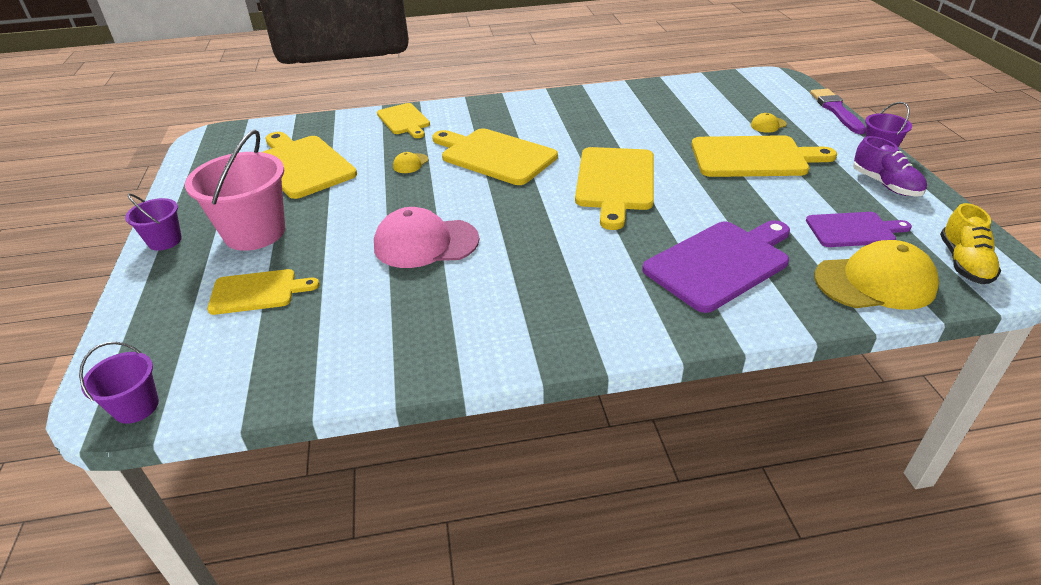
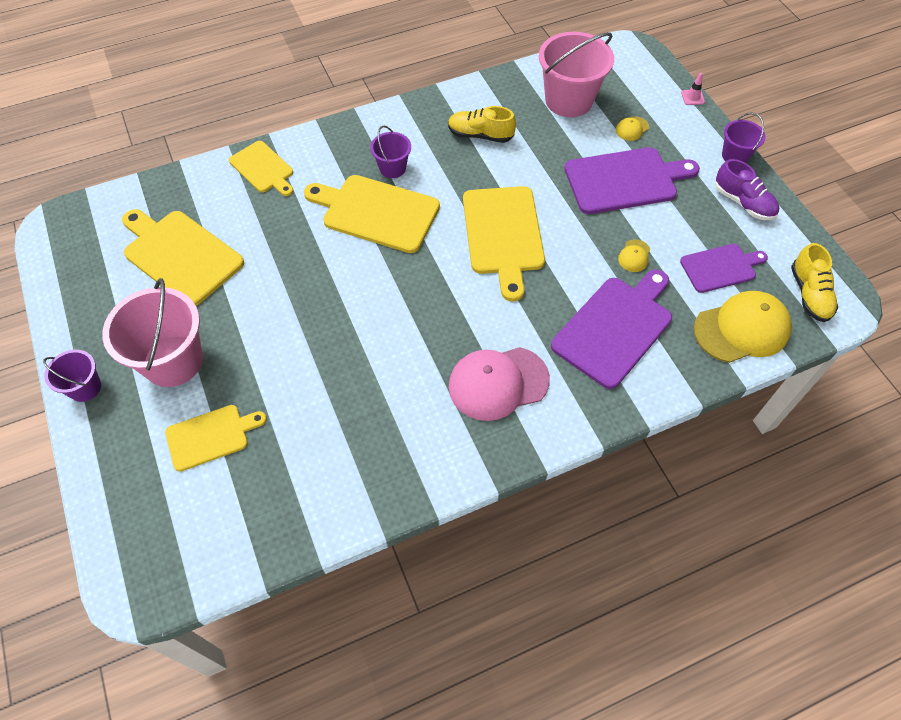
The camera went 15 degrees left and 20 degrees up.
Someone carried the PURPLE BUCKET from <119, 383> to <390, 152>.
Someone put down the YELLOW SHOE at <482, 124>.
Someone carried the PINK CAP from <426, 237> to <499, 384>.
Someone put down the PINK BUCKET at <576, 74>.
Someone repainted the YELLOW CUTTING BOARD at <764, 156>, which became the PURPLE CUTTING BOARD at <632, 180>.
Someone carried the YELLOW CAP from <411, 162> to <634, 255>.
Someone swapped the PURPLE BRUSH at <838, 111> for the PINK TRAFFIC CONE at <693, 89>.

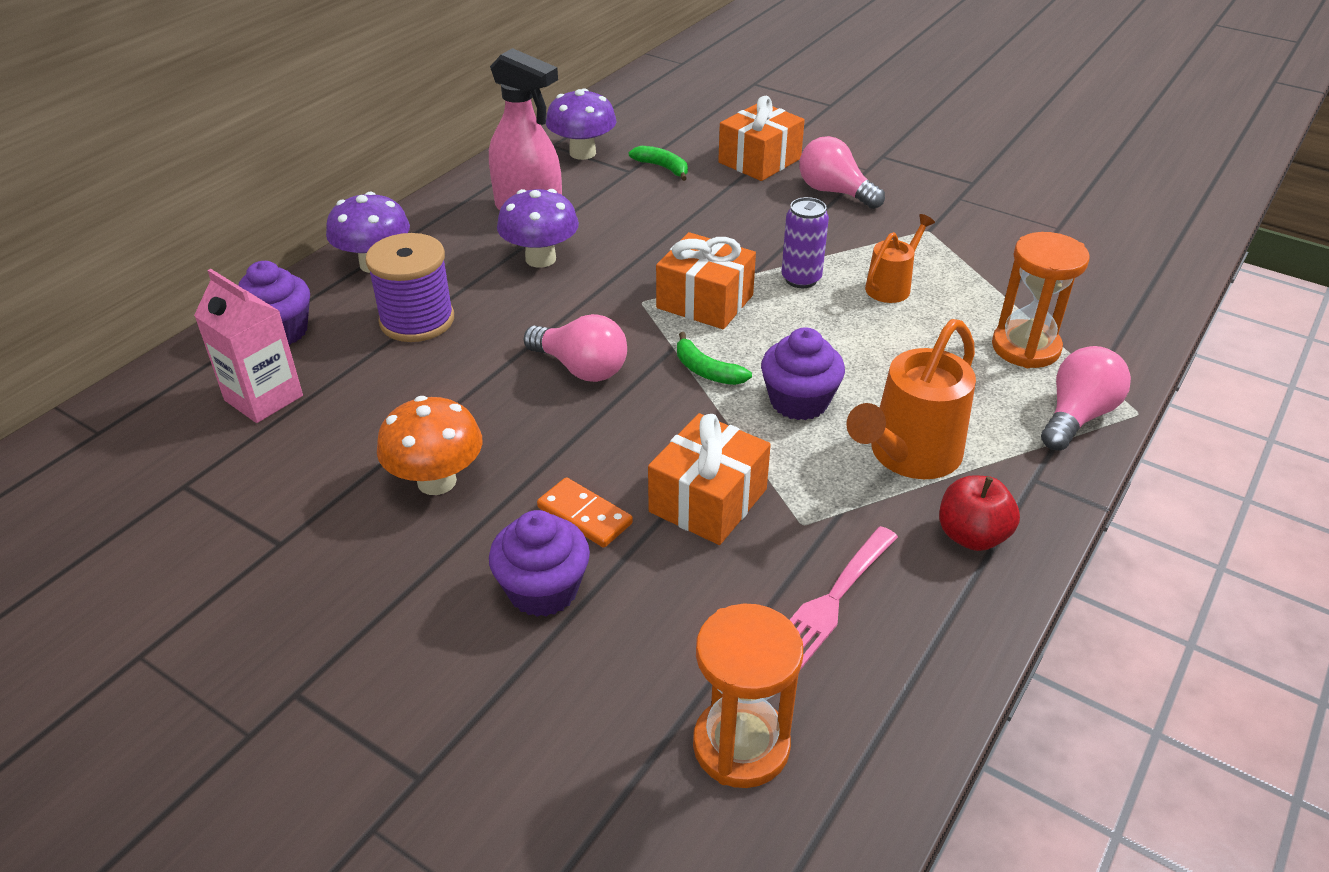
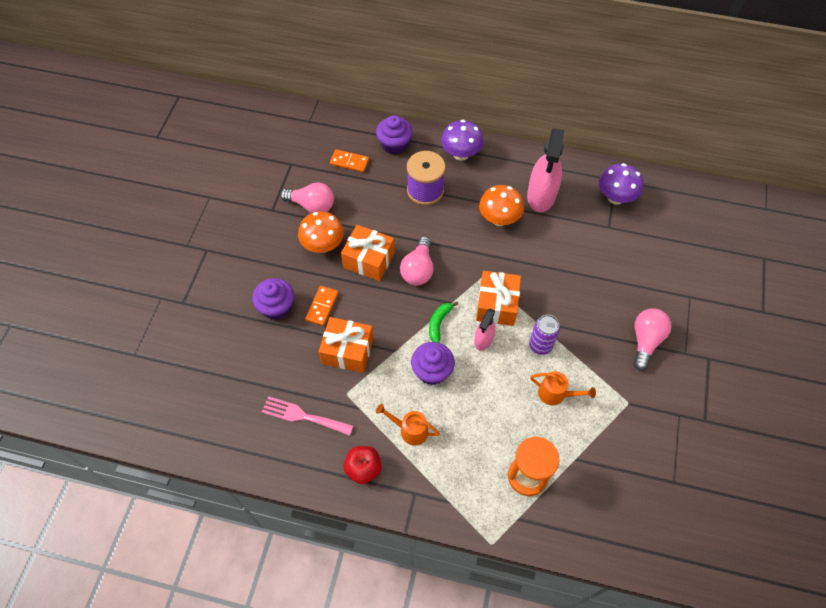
The camera went 70 degrees right and 20 degrees up.
Someone carried the PINK LIGHT BULB from <1086, 398> to <307, 197>.
Someone swapped the PINK CARTON at <248, 346> for the ORANGE DOMINO at <349, 161>.
Someone carried the ORANGE GIFT from <761, 138> to <368, 253>.
Someone scaled the ORANGE WATERING CAN at <911, 399> by 0.58.
Someone put down the PINK SPRAY BOTTLE at <484, 330>.
Someone repainted the PURPLE MUSHROOM at <538, 228>, which became the ORANGE MUSHROOM at <501, 205>.
Someone took away the GREEN BANANA at <658, 163>.
Someone took away the ORANGE HOURGLASS at <748, 696>.

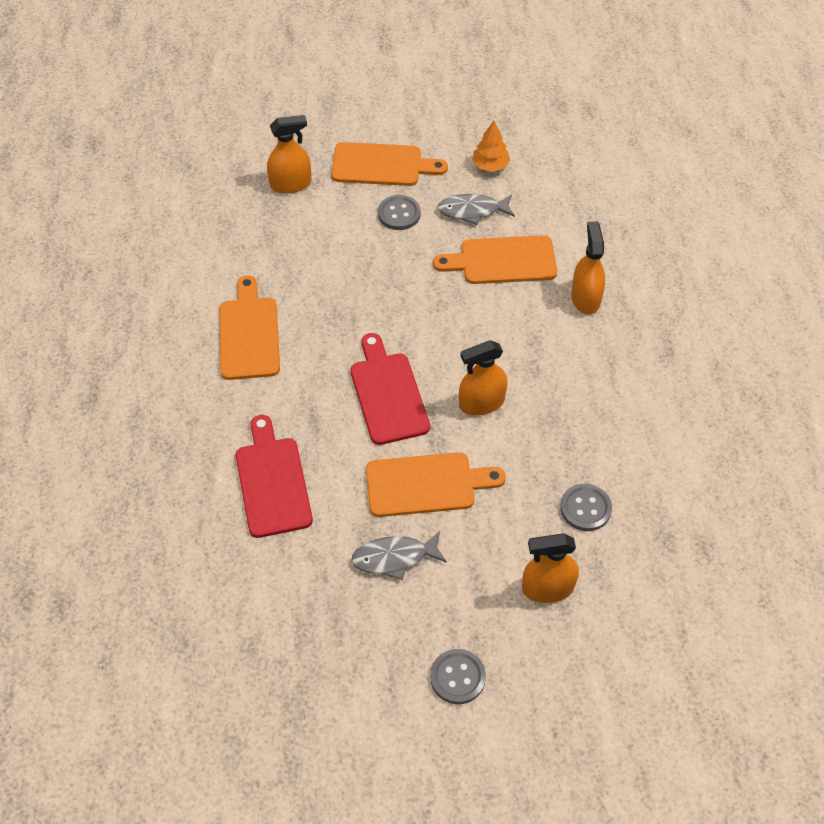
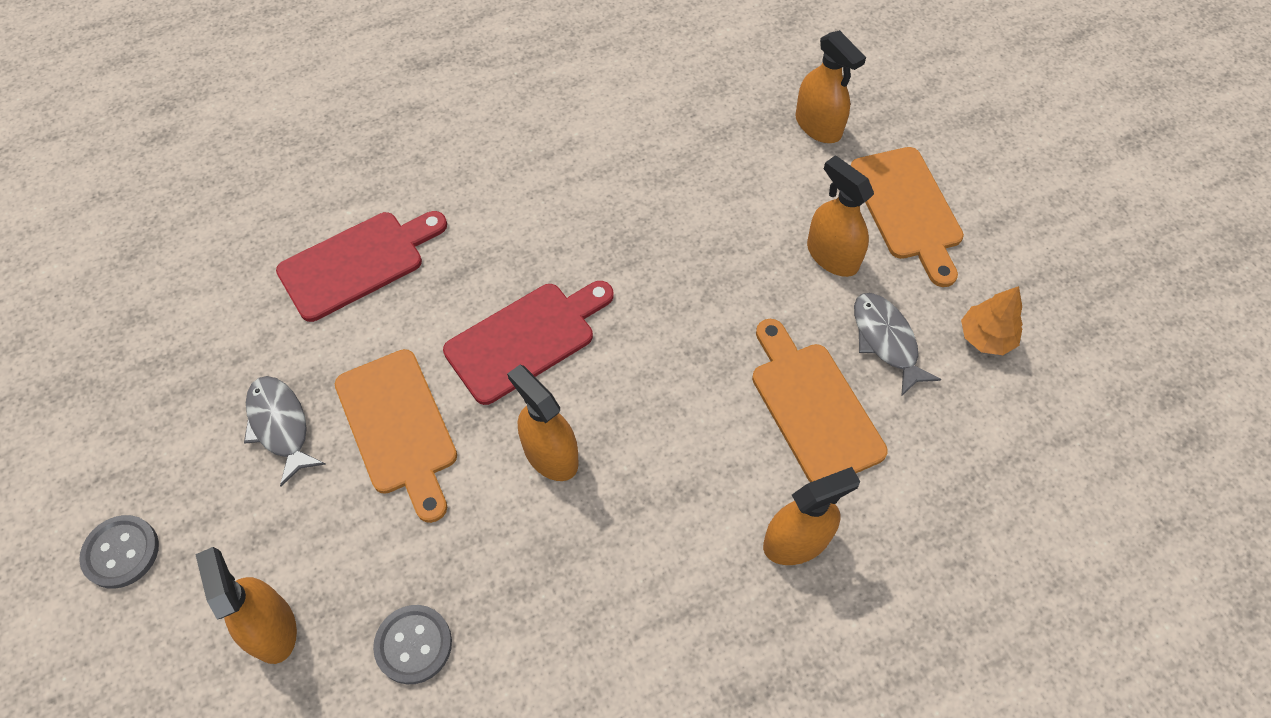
The camera went 70 degrees right and 5 degrees up.
Someone swapped the GREY BUTTON at <399, 212> for the ORANGE SPRAY BOTTLE at <840, 216>.
Someone took away the ORANGE CUTTING BOARD at <249, 327>.

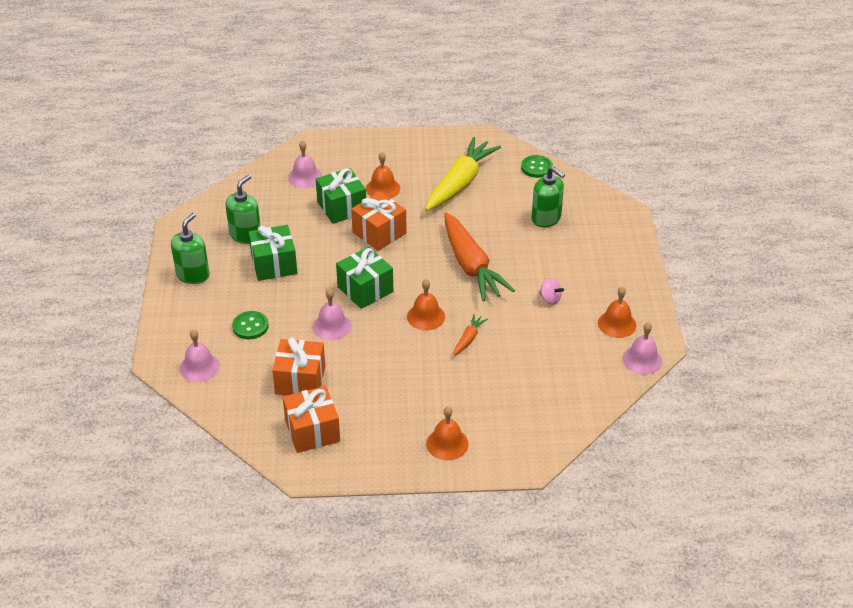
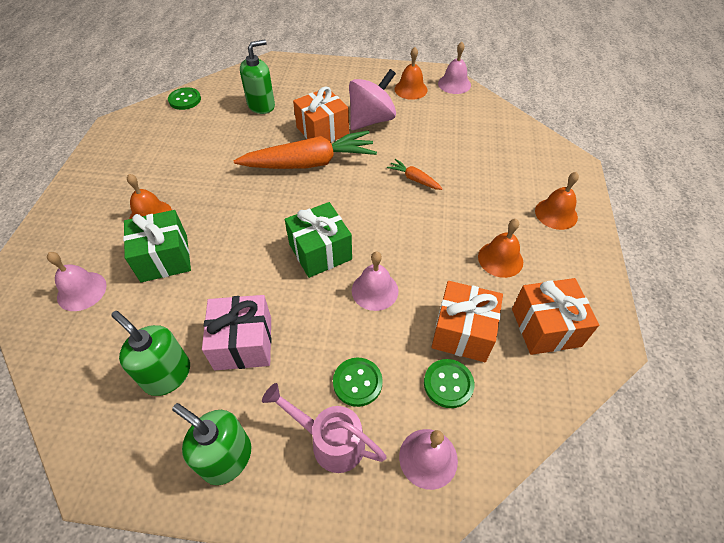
The camera went 80 degrees left and 10 degrees up.
Someone repainted the GREEN GIFT at <273, 253>, which became the PINK GIFT at <237, 332>.
Someone put down the PINK WATERING CAN at <324, 428>.
Someone carried the ORANGE GIFT from <379, 221> to <321, 114>.
Someone scaled the PINK SPINNING TOP at <551, 291> by 2.16.
Someone put down the GREEN BUTTON at <449, 383>.
Someone carried the ORANGE BELL from <426, 304> to <500, 248>.
Someone took away the YELLOW CARROT at <463, 174>.

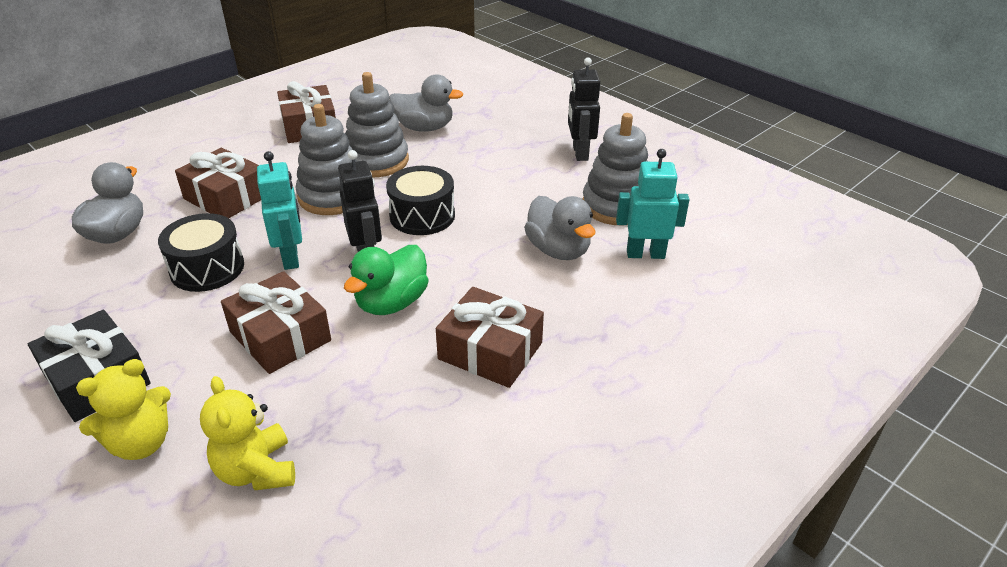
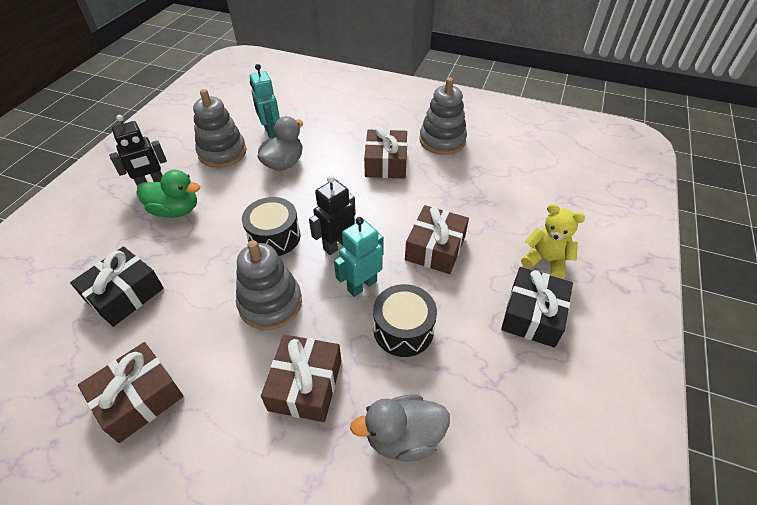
The camera went 115 degrees left and 10 degrees up.
Someone swapped the GREY DUCK at <426, 103> for the BLACK GIFT at <117, 286>.
Someone carried the GREEN DUCK from <386, 280> to <168, 194>.
Someone carried the GREY STACKING TOY from <377, 124> to <443, 116>.
Someone took away the YELLOW TEDDY BEAR at <247, 433>.

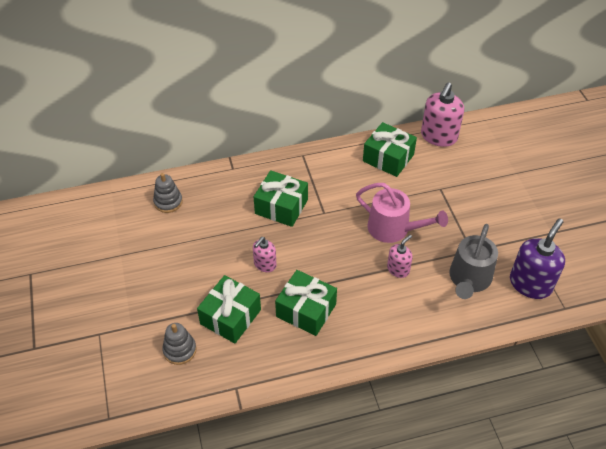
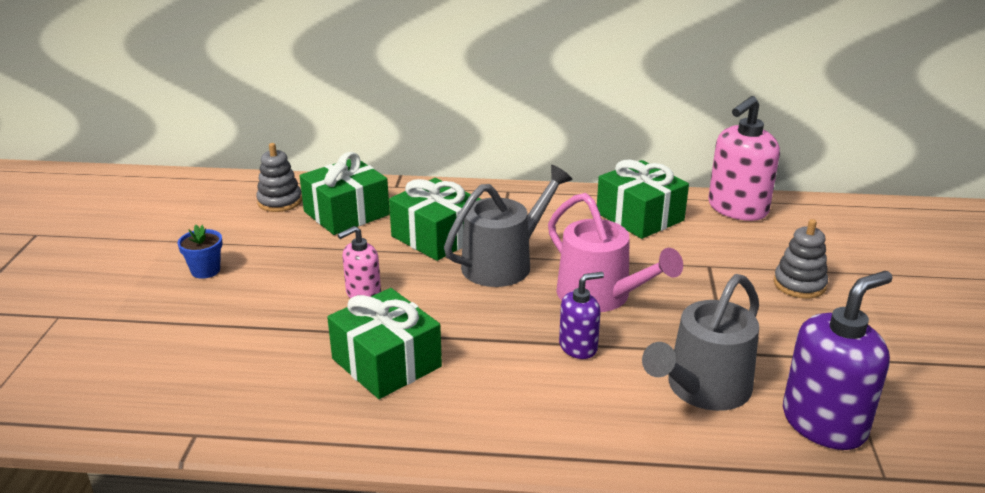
The camera went 20 degrees right and 20 degrees down.
Someone put down the BLUE FLOWER POT at <200, 252>.
Someone carried the GREEN GIFT from <229, 309> to <345, 193>.
Someone put down the GREY WATERING CAN at <508, 226>.
Someone repainted the PINK SOAP DISPENSER at <399, 256>, which became the PURPLE SOAP DISPENSER at <581, 315>.
Someone carried the GREY STACKING TOY from <179, 344> to <800, 259>.

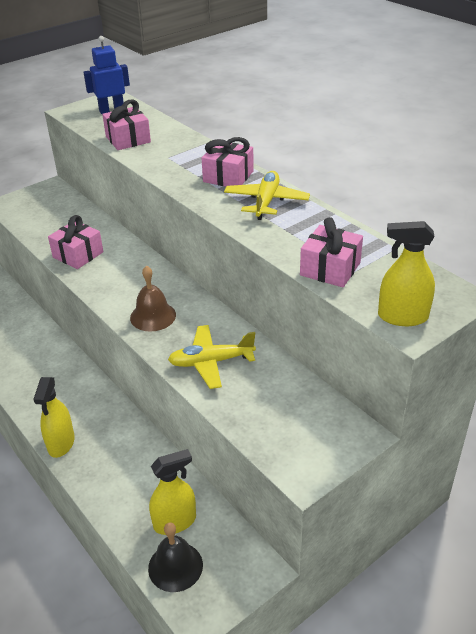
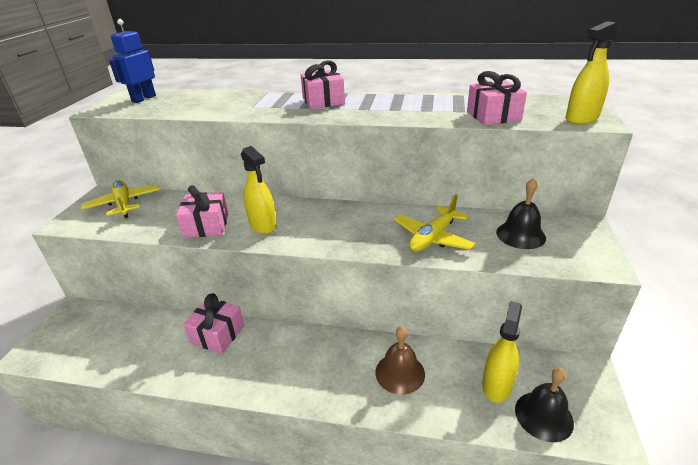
The camera went 40 degrees left and 5 degrees down.
Someone carried the YELLOW PLANE from <267, 195> to <120, 199>.
Someone carried the PINK GIFT from <126, 125> to <213, 323>.
Someone carried the YELLOW SPRAY BOTTLE from <54, 417> to <259, 190>.
Someone carried the BROWN BELL from <153, 298> to <400, 360>.
Someone put down the BLACK BELL at <521, 213>.

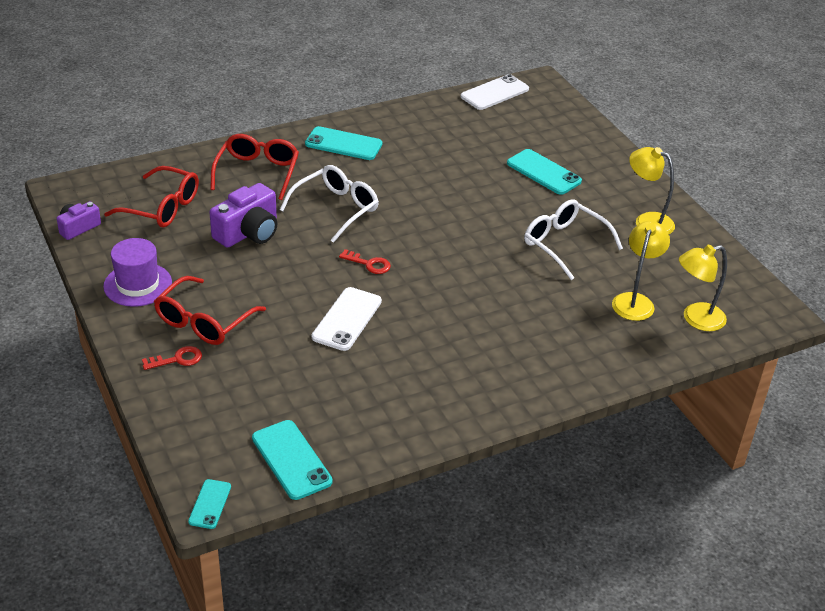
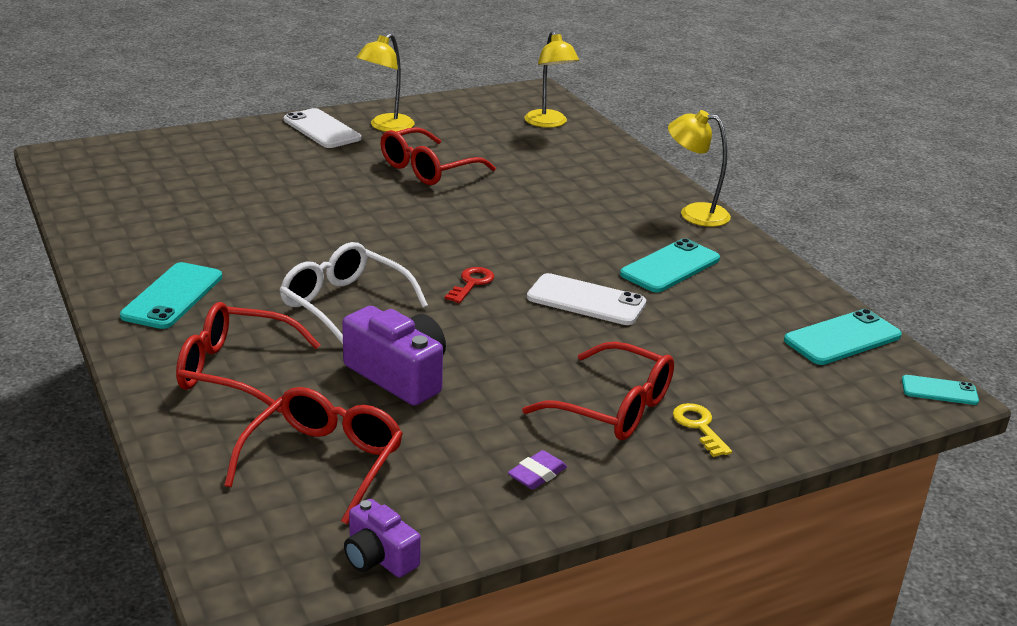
The camera went 90 degrees left and 10 degrees down.
Someone carried the WHITE PHONE from <495, 92> to <322, 128>.
Someone repainted the WHITE GLASSES at <573, 239>, which became the RED GLASSES at <438, 156>.
Someone swapped the PURPLE HAT at <137, 272> for the PURPLE ERASER at <537, 470>.
Someone carried the TURQUOISE PHONE from <544, 172> to <670, 265>.
Someone carried the YELLOW LAMP from <641, 271> to <699, 168>.
Someone repainted the RED KEY at <172, 358>, which became the YELLOW KEY at <702, 430>.

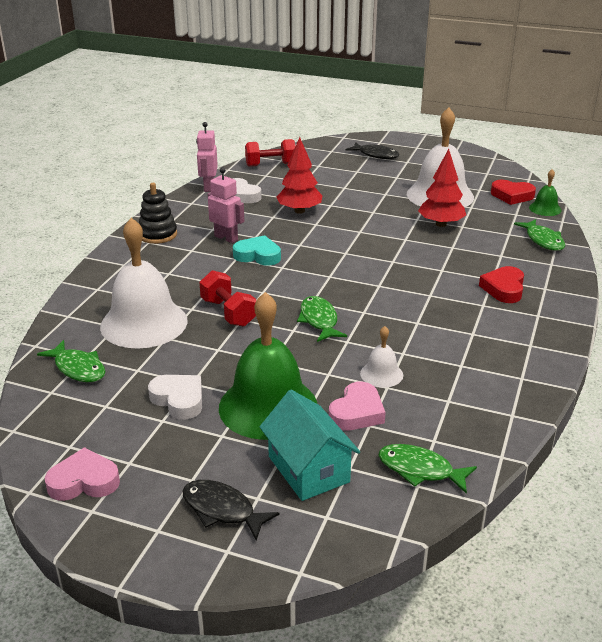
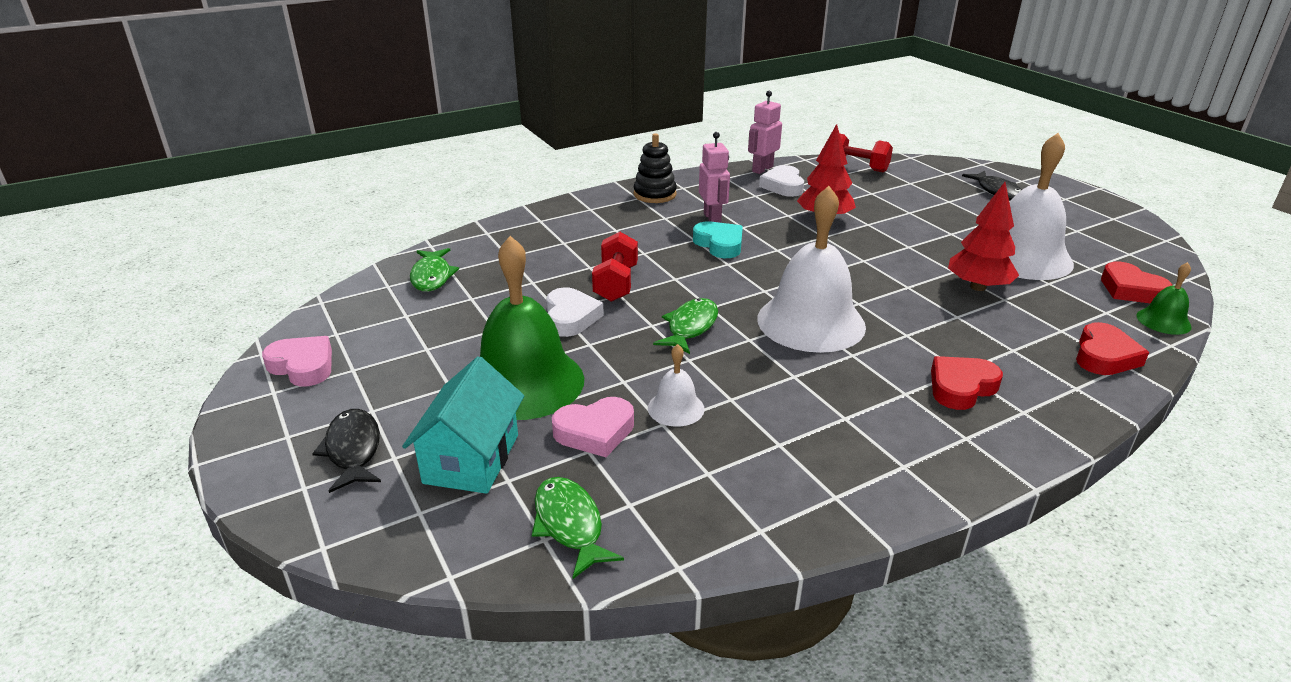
The camera went 40 degrees right and 0 degrees up.
Someone carried the WHITE HEART from <175, 397> to <575, 312>.
Someone carried the WHITE BELL from <143, 283> to <811, 269>.
Someone swapped the GREEN FISH at <539, 235> for the RED HEART at <1112, 348>.

